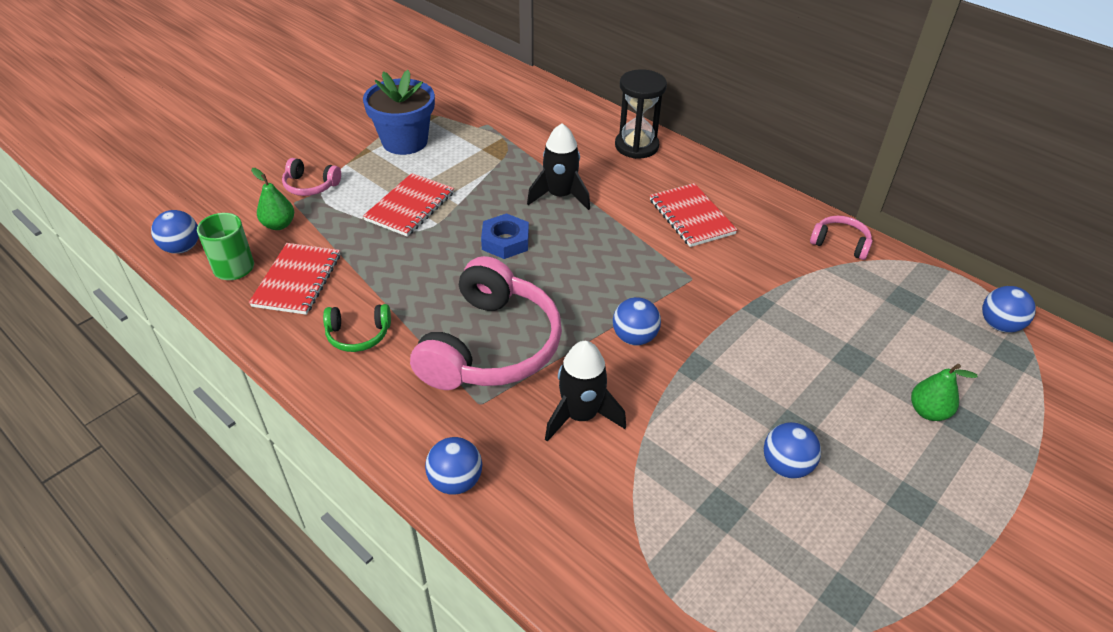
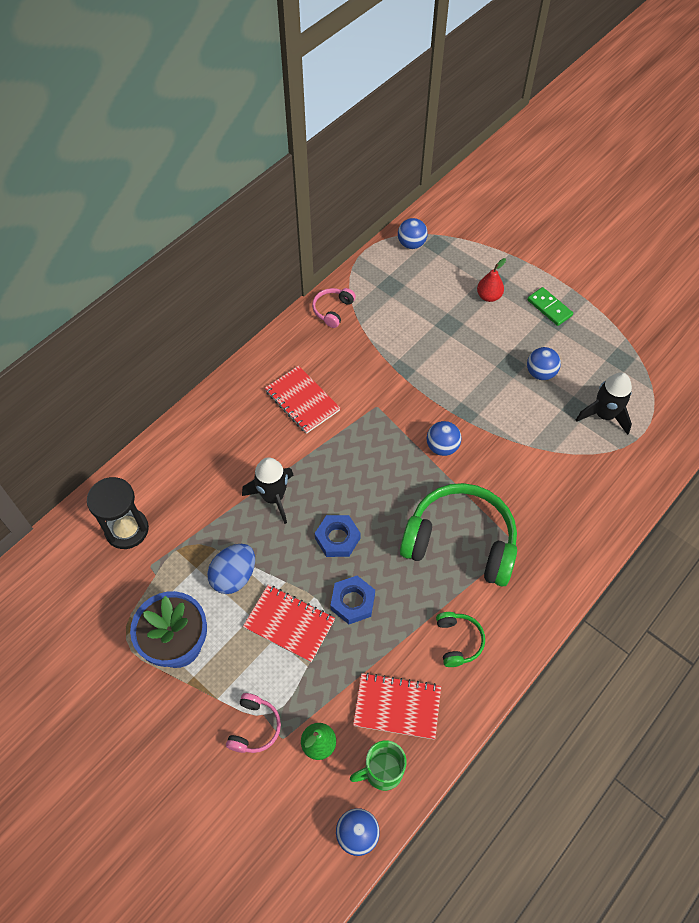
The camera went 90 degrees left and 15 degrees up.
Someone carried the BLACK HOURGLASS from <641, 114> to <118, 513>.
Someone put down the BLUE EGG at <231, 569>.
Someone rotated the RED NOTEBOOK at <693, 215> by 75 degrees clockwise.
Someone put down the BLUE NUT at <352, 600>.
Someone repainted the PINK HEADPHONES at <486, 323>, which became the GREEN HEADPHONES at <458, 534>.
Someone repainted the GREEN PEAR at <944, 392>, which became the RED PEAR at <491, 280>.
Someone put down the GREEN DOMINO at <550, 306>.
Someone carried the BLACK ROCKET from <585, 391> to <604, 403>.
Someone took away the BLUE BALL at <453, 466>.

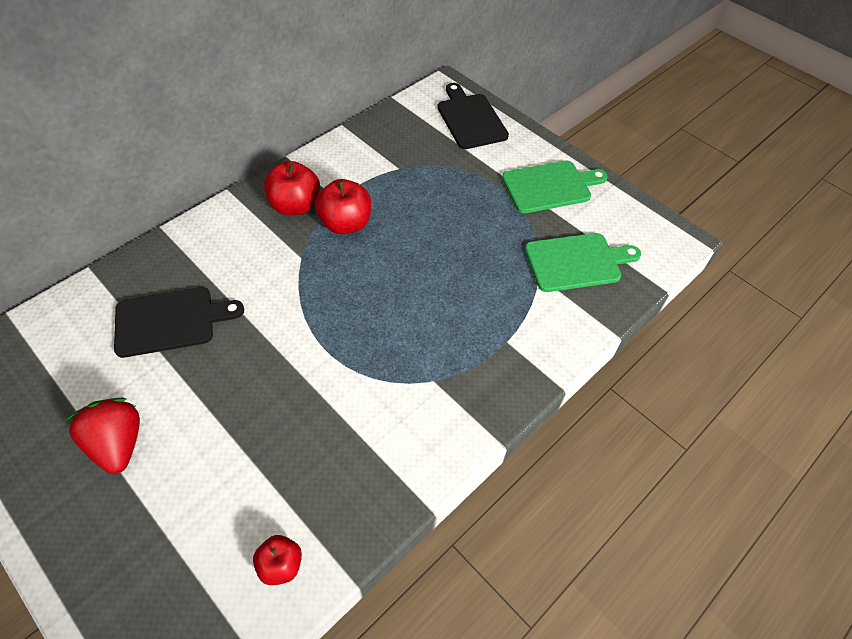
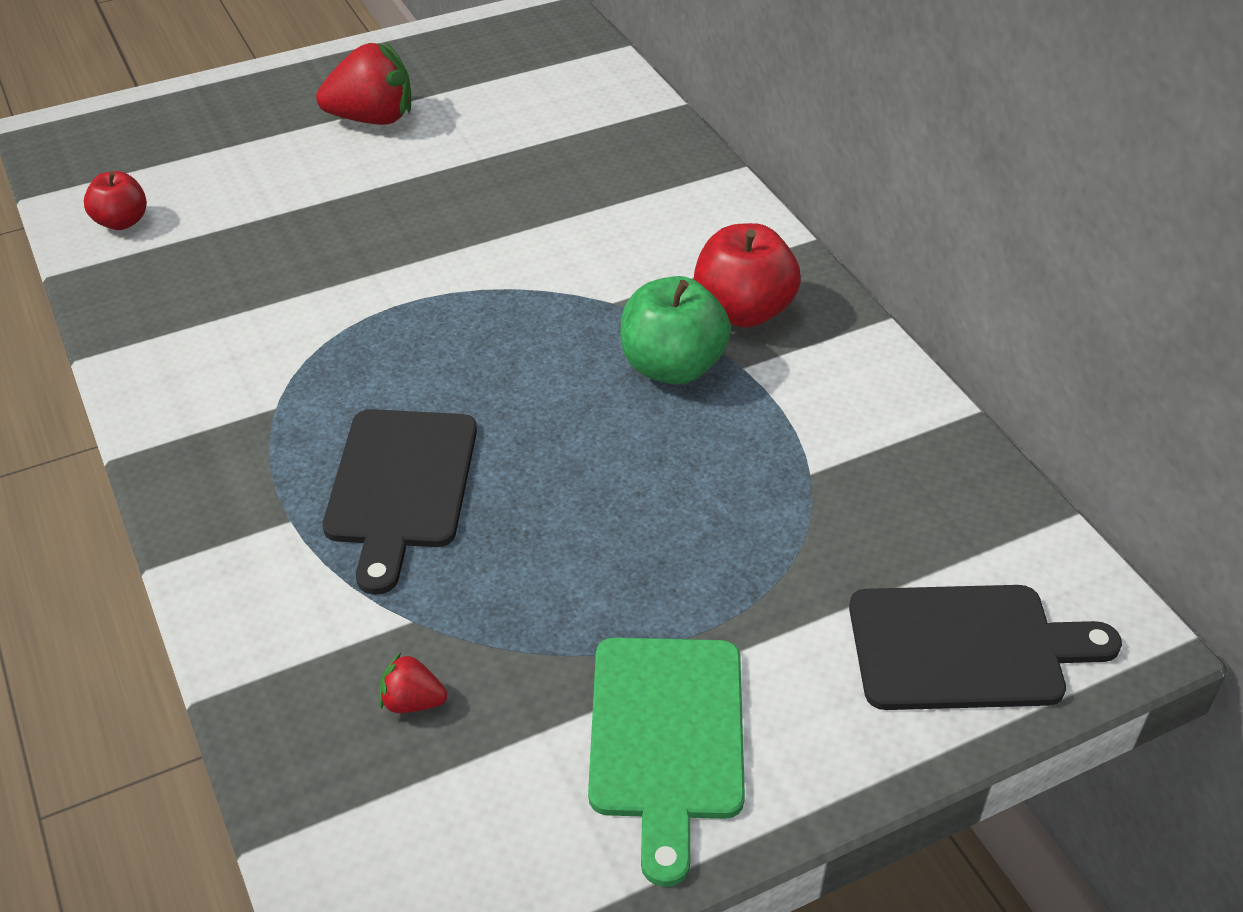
The camera went 110 degrees right and 10 degrees down.
Someone carried the BLACK CUTTING BOARD from <179, 322> to <400, 502>.
Someone swapped the GREEN CUTTING BOARD at <583, 262> for the RED STRAWBERRY at <413, 682>.
Someone repainted the RED APPLE at <343, 206>, which became the GREEN APPLE at <676, 330>.

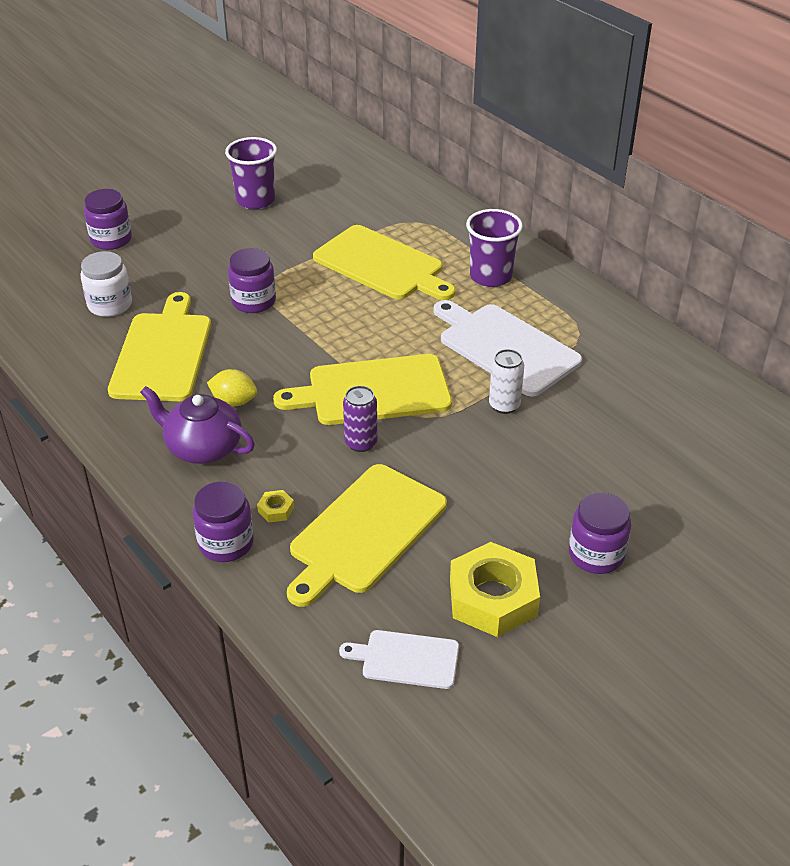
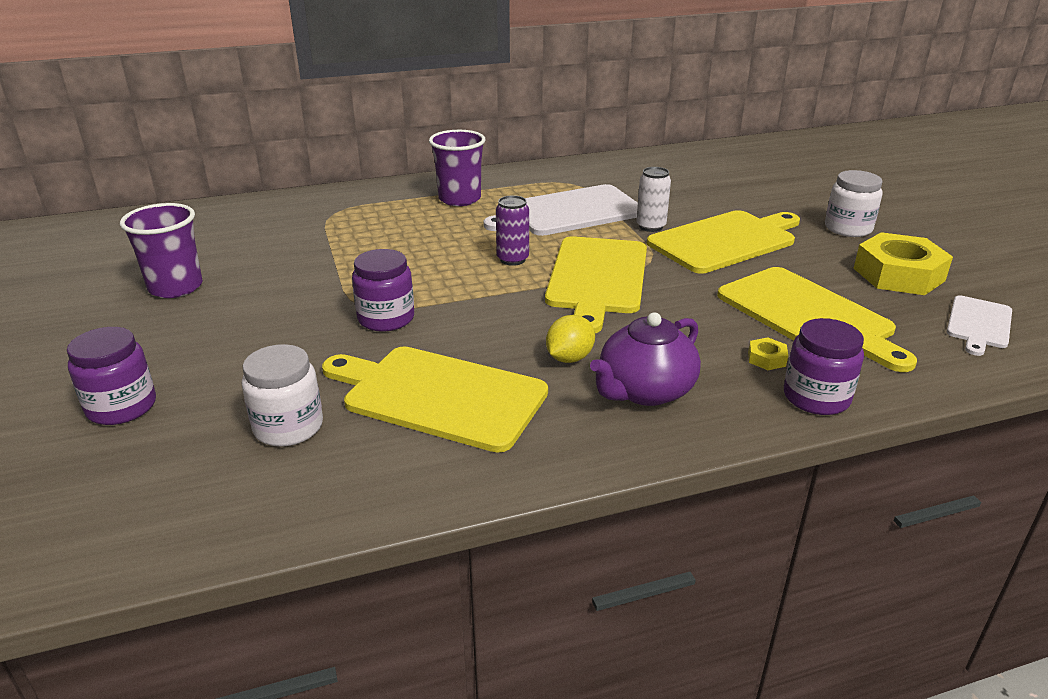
The camera went 70 degrees left and 10 degrees down.
Someone carried the PURPLE CAN from <360, 419> to <512, 230>.
Someone carried the YELLOW CUTTING BOARD from <384, 262> to <723, 242>.
Someone repainted the PURPLE JAR at <600, 533>, which became the WHITE JAR at <854, 203>.

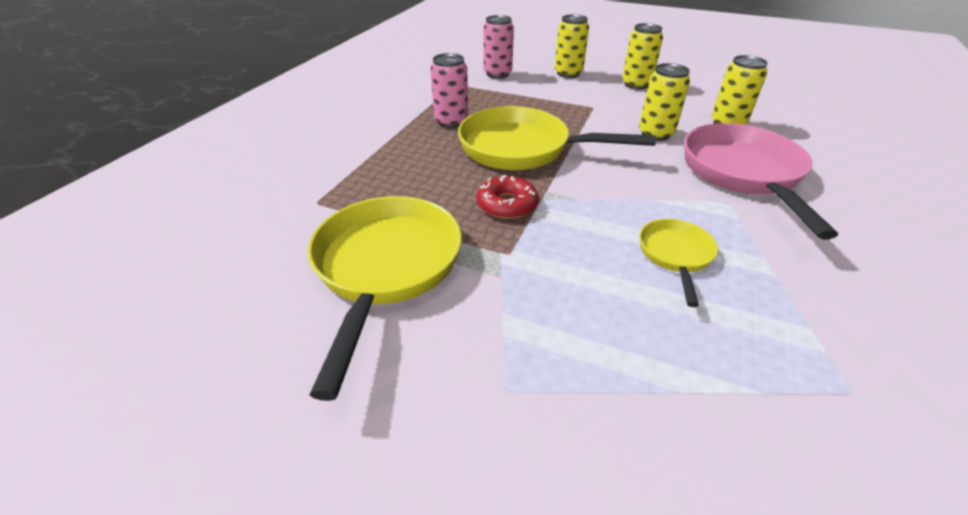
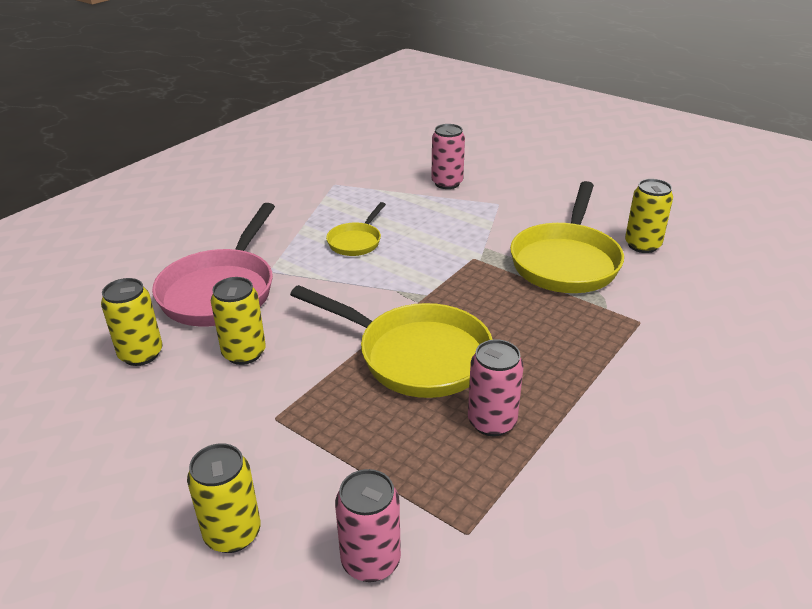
The camera went 165 degrees left and 5 degrees down.
Someone put down the PINK CAN at <448, 156>.
Someone carried the YELLOW CAN from <642, 56> to <649, 216>.
Someone took away the RED DONUT at <507, 197>.

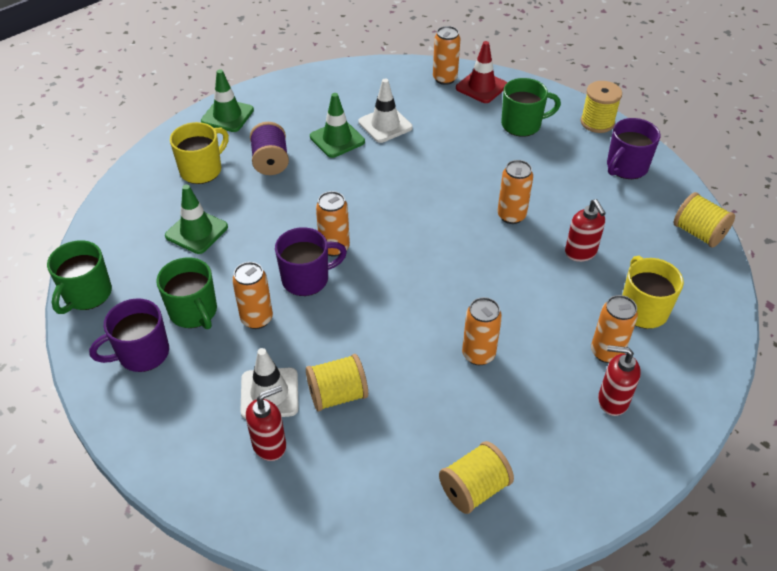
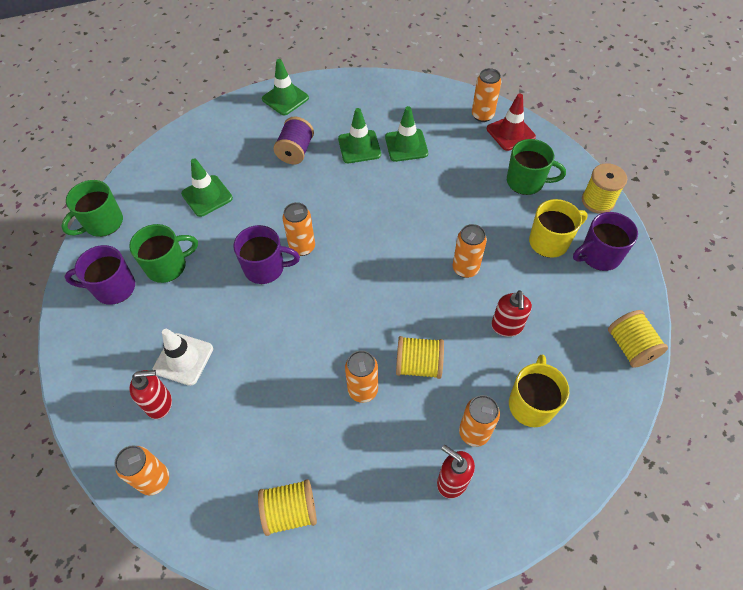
The camera went 25 degrees right and 10 degrees up.
Someone carried the ORANGE CAN from <252, 295> to <141, 470>.
Someone rotated the GREEN MUG at <186, 293> by 105 degrees counterclockwise.
Someone repainted the WHITE TRAFFIC CONE at <385, 111>, which became the GREEN TRAFFIC CONE at <406, 134>.
Someone carried the YELLOW SPOOL from <337, 382> to <420, 357>.
Someone carried the YELLOW MUG from <199, 153> to <558, 228>.

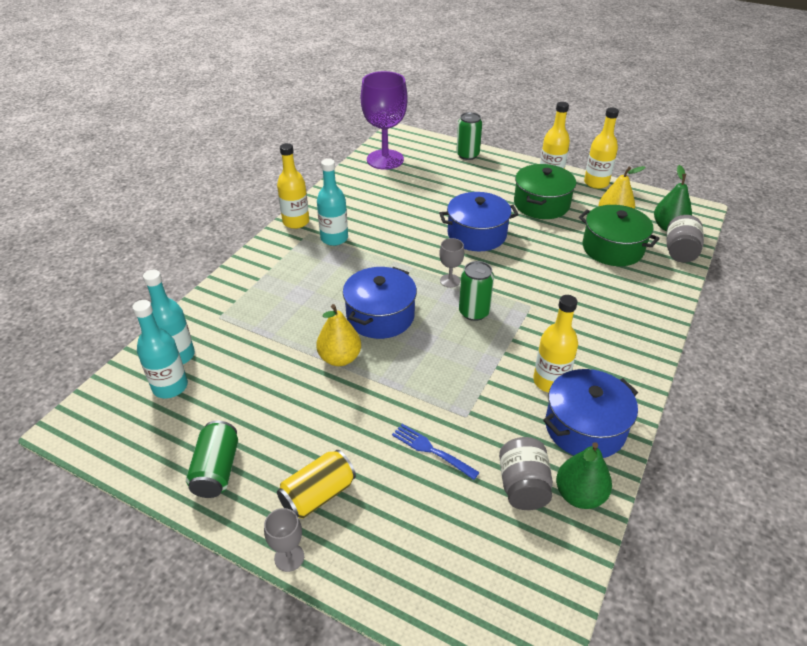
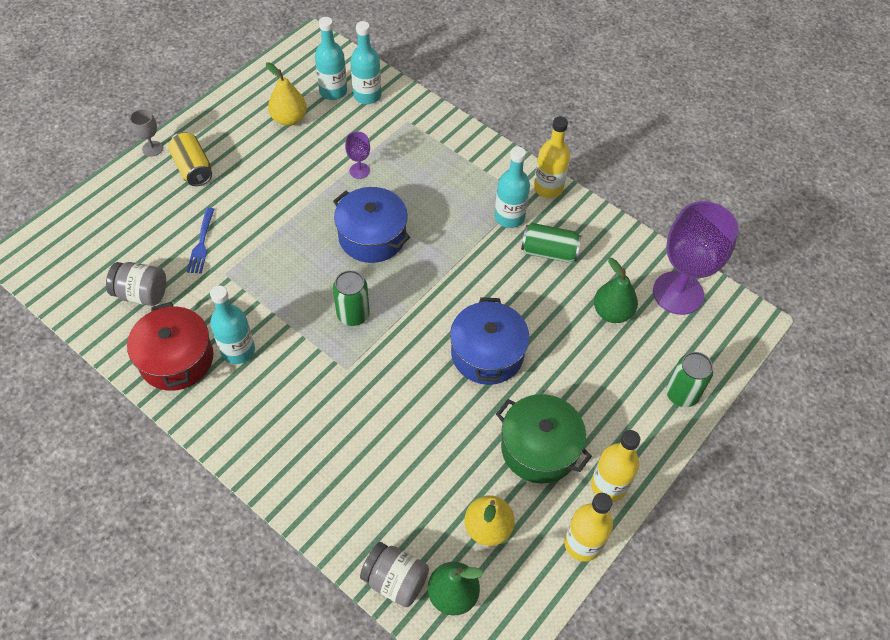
The camera went 100 degrees right and 15 degrees up.
Someone repainted the BLUE POT at <590, 413>, which became the RED POT at <170, 346>.
Someone rotated the BLUE FORK at <436, 452> by 135 degrees clockwise.
Someone repainted the YELLOW BOTTLE at <555, 344>, which became the TURQUOISE BOTTLE at <232, 324>.
Someone carried the YELLOW PEAR from <338, 335> to <286, 94>.
Someone put down the PURPLE GOBLET at <357, 155>.
Someone carried the GREEN CAN from <212, 459> to <551, 242>.
Someone carried the GREEN PEAR from <584, 475> to <616, 290>.
Someone took away the GREY GOBLET at <451, 263>.
Someone took away the GREEN POT at <619, 235>.

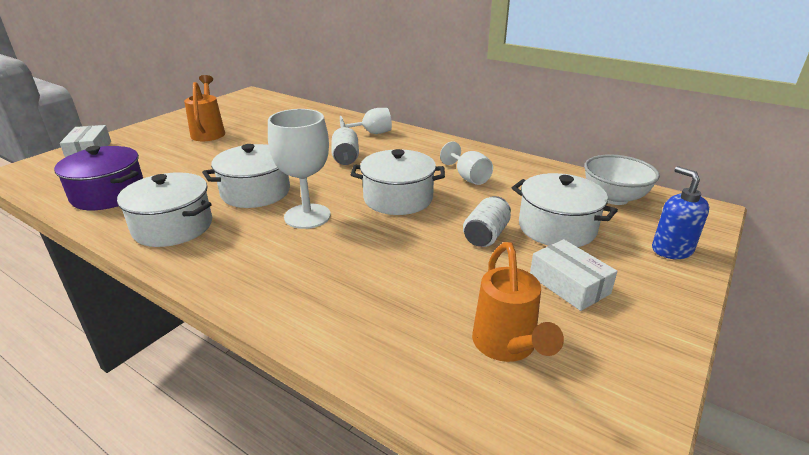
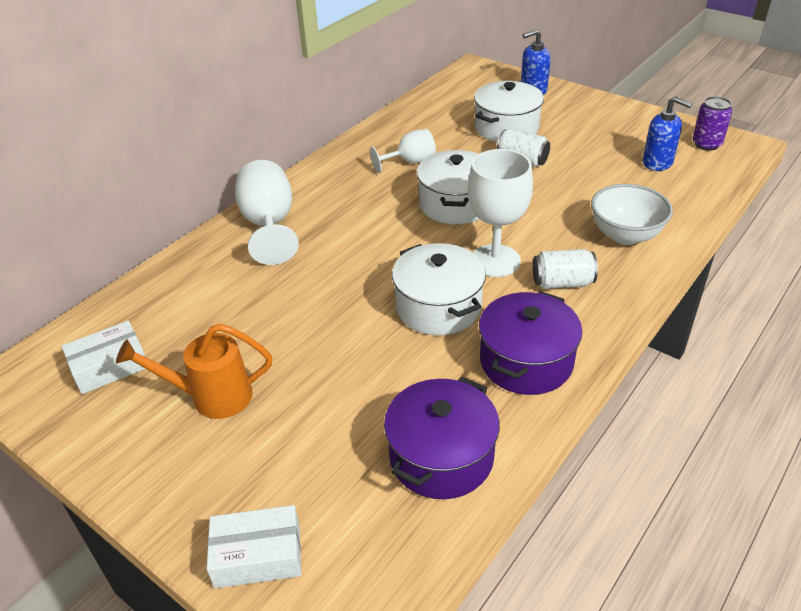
The camera went 85 degrees left and 10 degrees up.
Someone carried the WHITE BOX from <573, 275> to <103, 357>.
Someone scaled the WHITE GOBLET at <366, 121> by 1.59.
Someone repainted the WHITE POT at <164, 209>, which became the PURPLE POT at <530, 343>.
Someone carried the WHITE CAN from <345, 146> to <565, 269>.
Someone carried the WHITE BOWL from <622, 179> to <632, 214>.
Someone swapped the ORANGE WATERING CAN at <518, 302> for the BLUE SOAP DISPENSER at <667, 133>.
Someone put down the PURPLE CAN at <712, 123>.

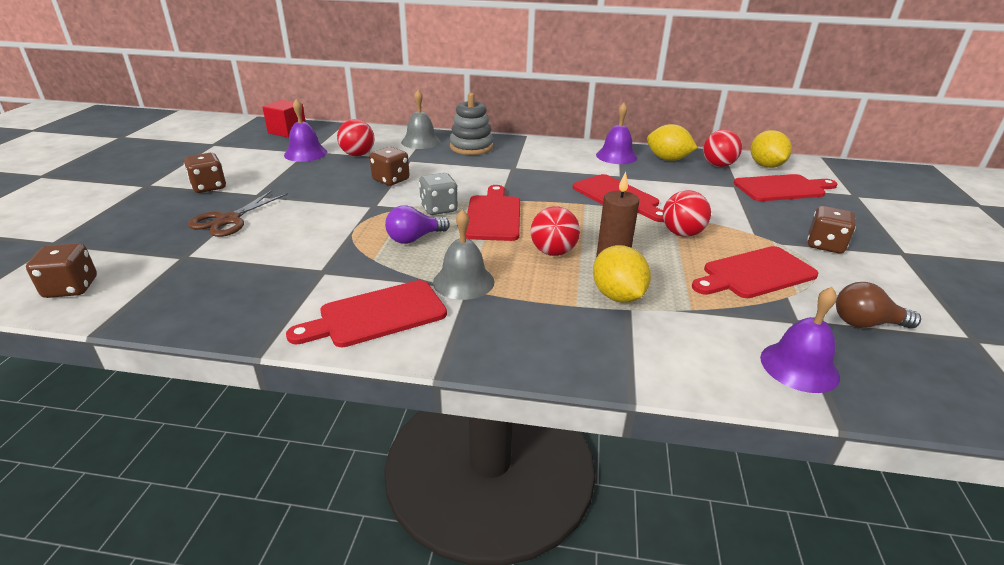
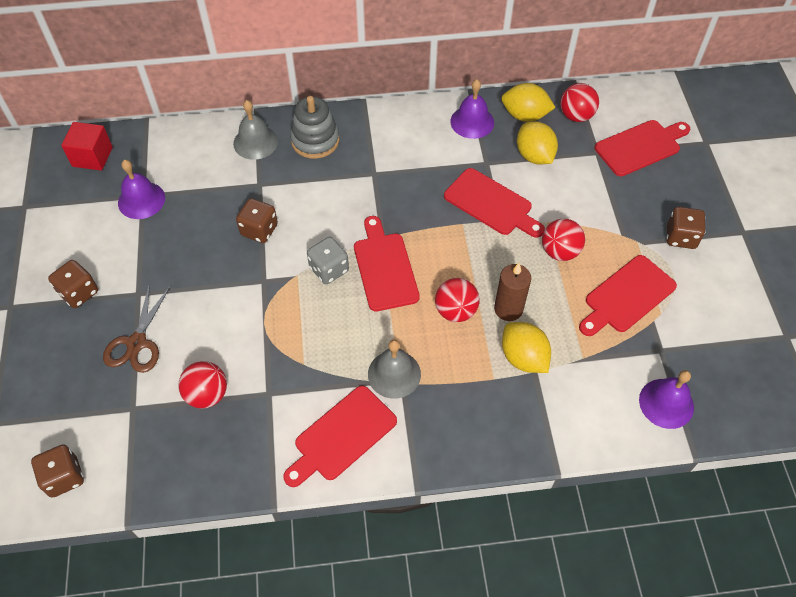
The camera went 15 degrees left and 25 degrees up.
Someone carried the RED BALL from <355, 137> to <203, 385>.
Someone carried the YELLOW LEMON from <771, 149> to <537, 142>.
Someone took away the PURPLE LIGHT BULB at <417, 224>.
Someone took away the BROWN LIGHT BULB at <878, 305>.

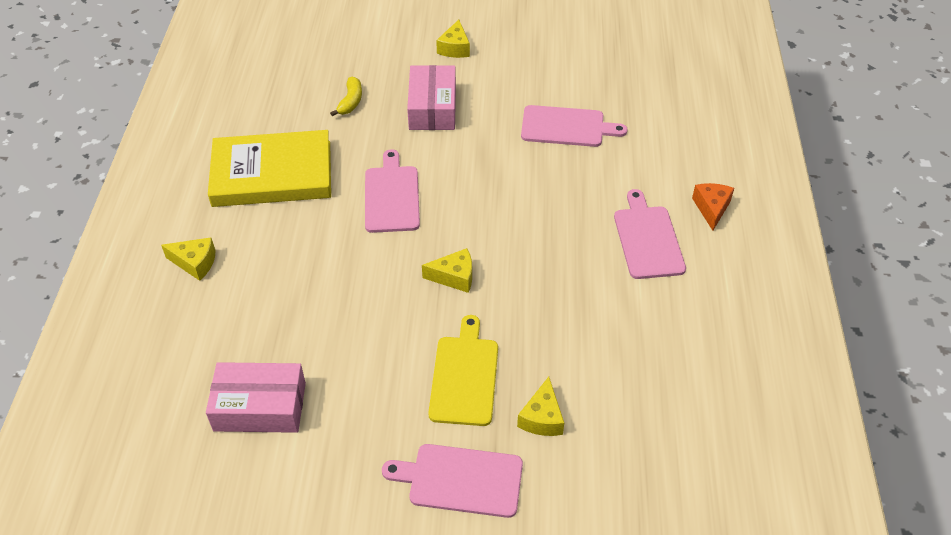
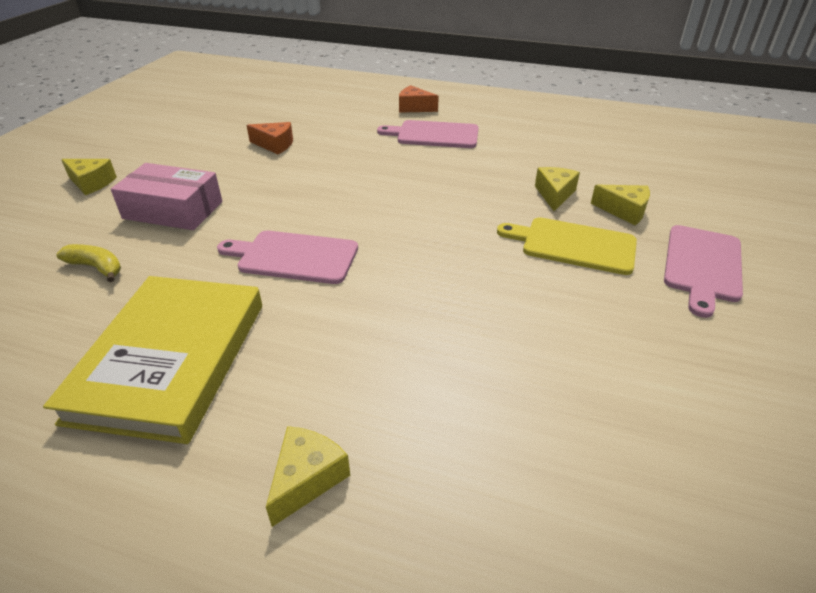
The camera went 75 degrees left and 10 degrees down.
Someone swapped the PINK CUTTING BOARD at <574, 126> for the ORANGE CHEESE at <270, 138>.
Someone carried the YELLOW CHEESE from <447, 270> to <557, 189>.
Someone took away the PINK BOX at <256, 397>.

